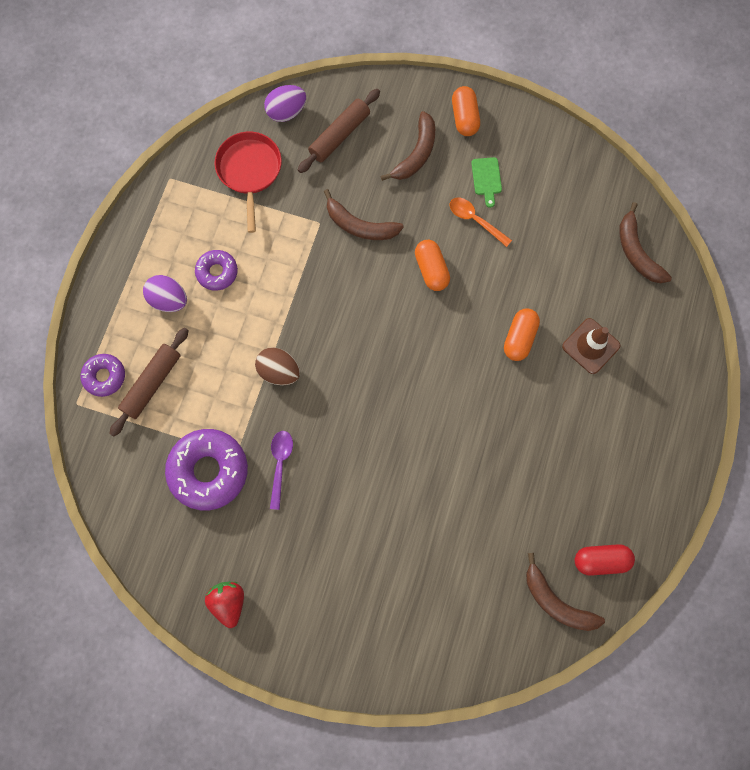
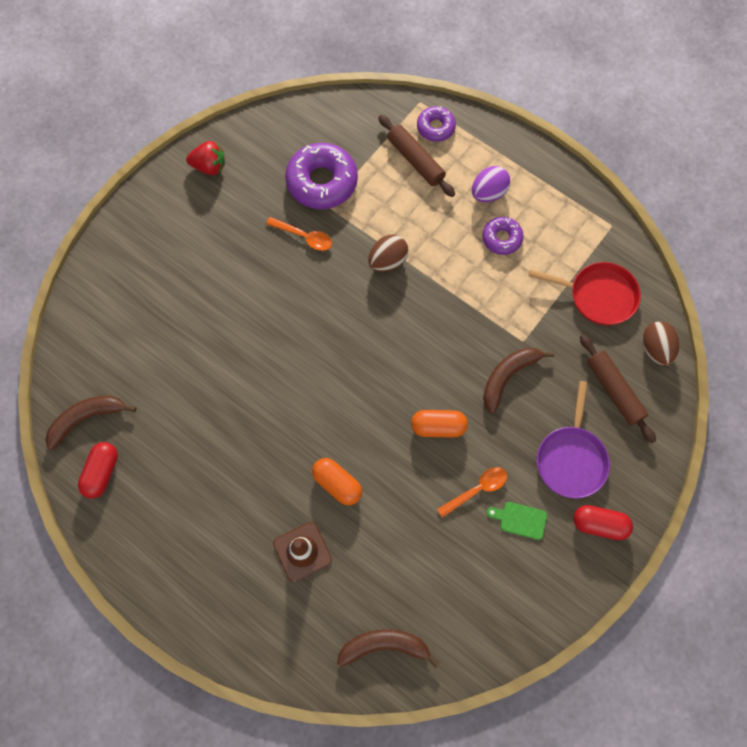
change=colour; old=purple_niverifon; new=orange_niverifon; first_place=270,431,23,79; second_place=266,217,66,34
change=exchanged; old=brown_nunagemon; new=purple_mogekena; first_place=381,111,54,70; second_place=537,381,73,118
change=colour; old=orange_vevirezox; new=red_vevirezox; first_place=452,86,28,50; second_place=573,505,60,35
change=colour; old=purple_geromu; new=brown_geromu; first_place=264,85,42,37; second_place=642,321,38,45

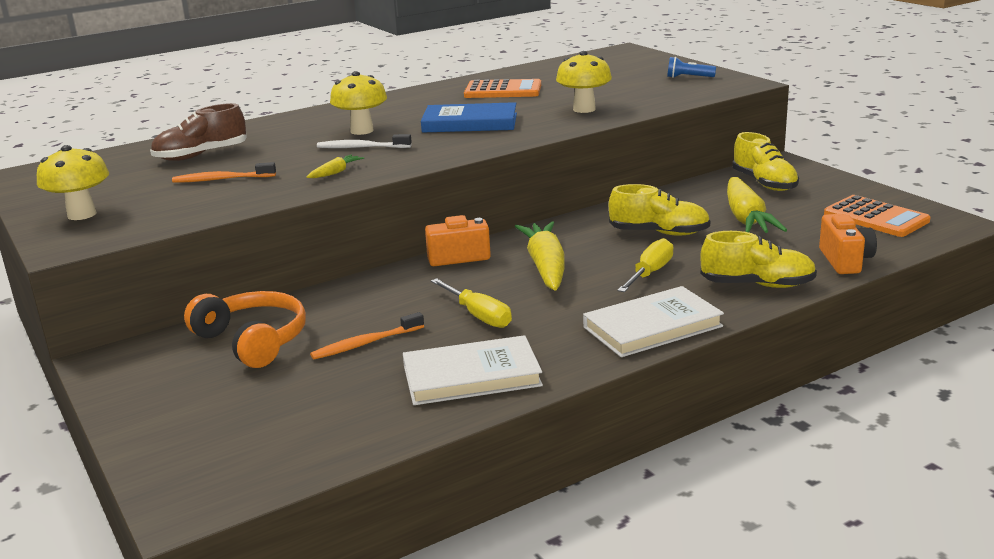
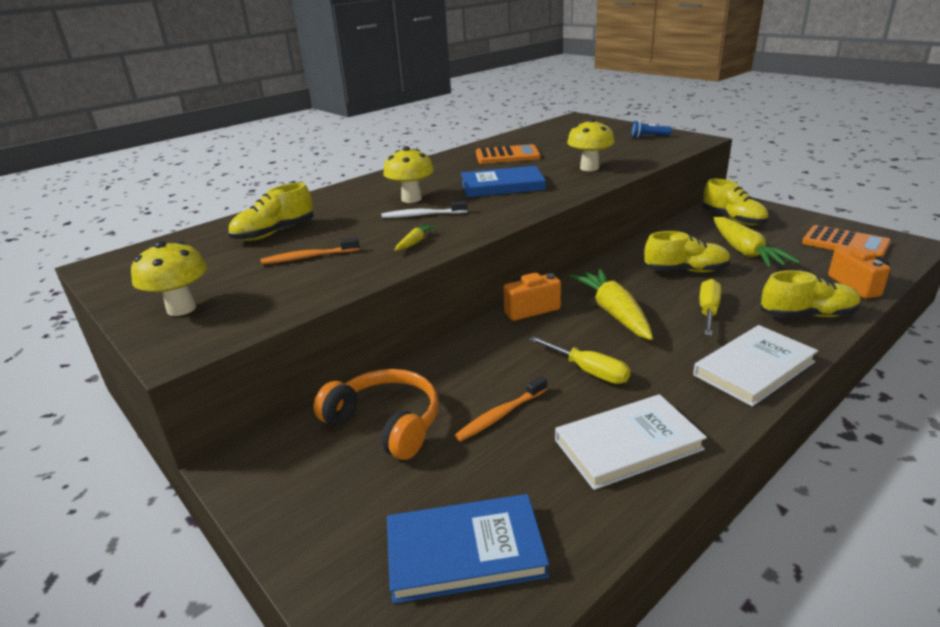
change=colour; old=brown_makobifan; new=yellow_makobifan; first_place=150,103,97,58; second_place=228,183,86,58
change=appeared; new=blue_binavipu; second_place=387,494,162,110

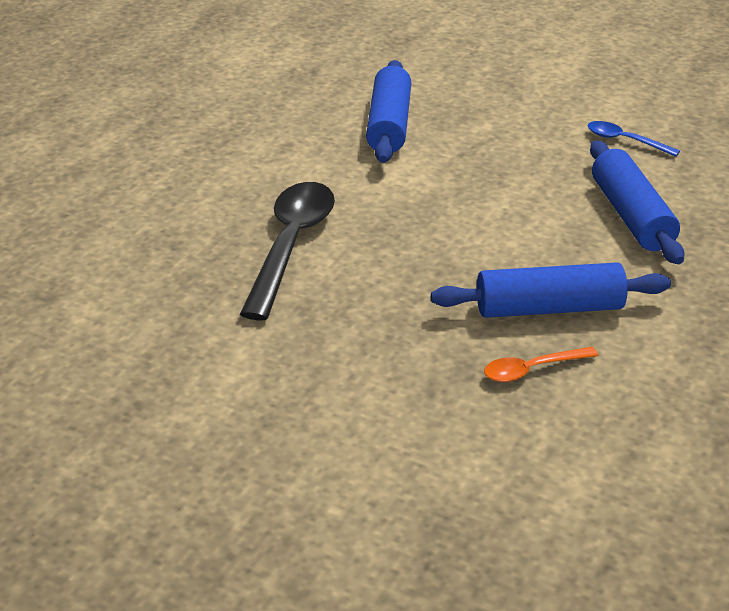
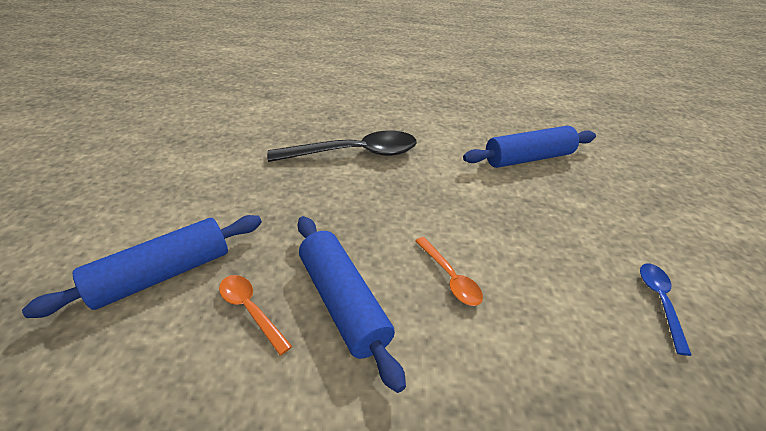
change=relocated; old=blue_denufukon; first_place=590,140,94,124; second_place=22,215,240,103
change=appeared; new=orange_niverifon; second_place=415,237,68,69

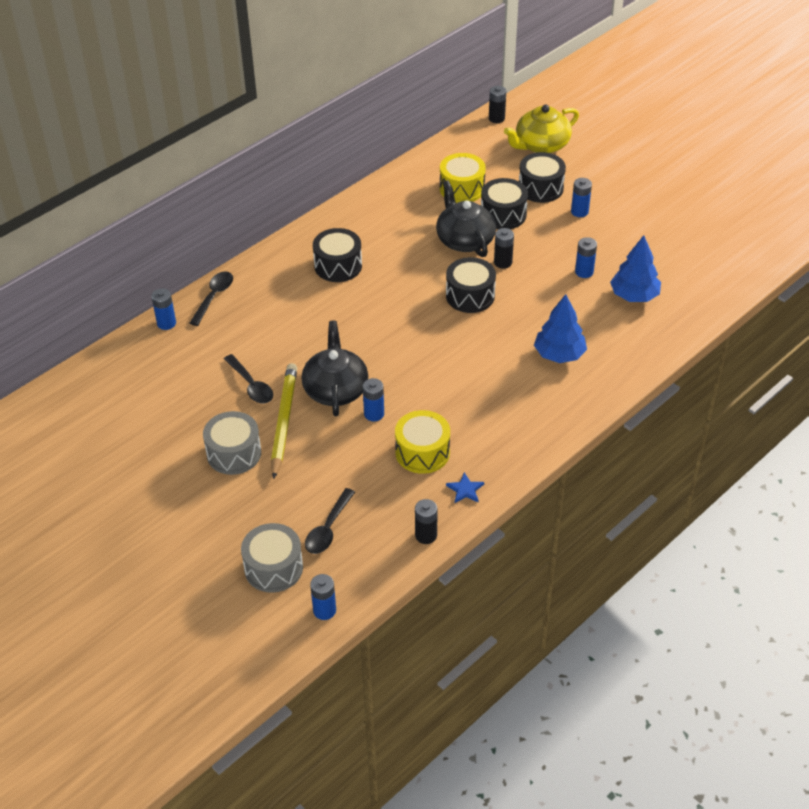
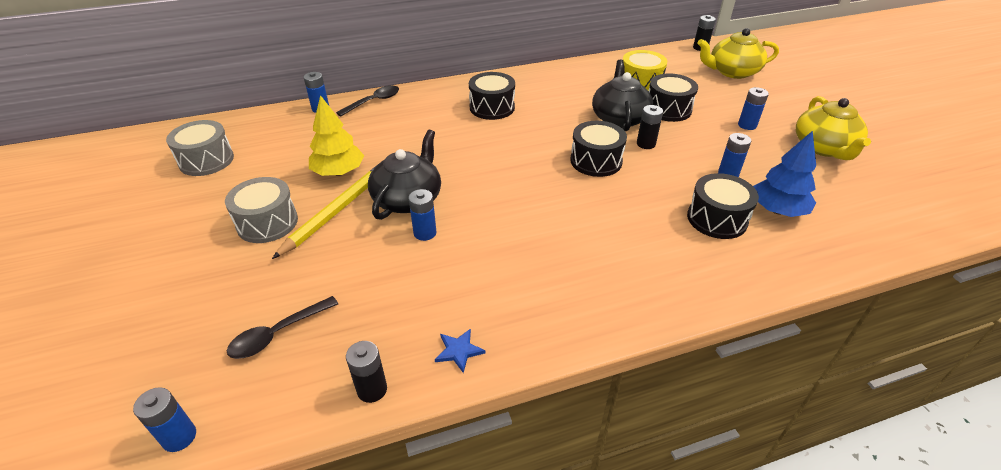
change=relocated; old=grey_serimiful; first_place=241,523,62,70; second_place=166,120,68,56
change=exchanged; old=black_niverifon; new=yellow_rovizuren; first_place=224,354,49,49; second_place=309,95,55,81
change=relocated; old=black_serimiful; first_place=519,152,47,51; second_place=687,173,72,66
change=appeared; new=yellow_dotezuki; second_place=796,96,75,64
change=missing; old=yellow_serimiful; first_place=395,410,55,64
change=missing; old=blue_rovizuren; first_place=534,294,53,69

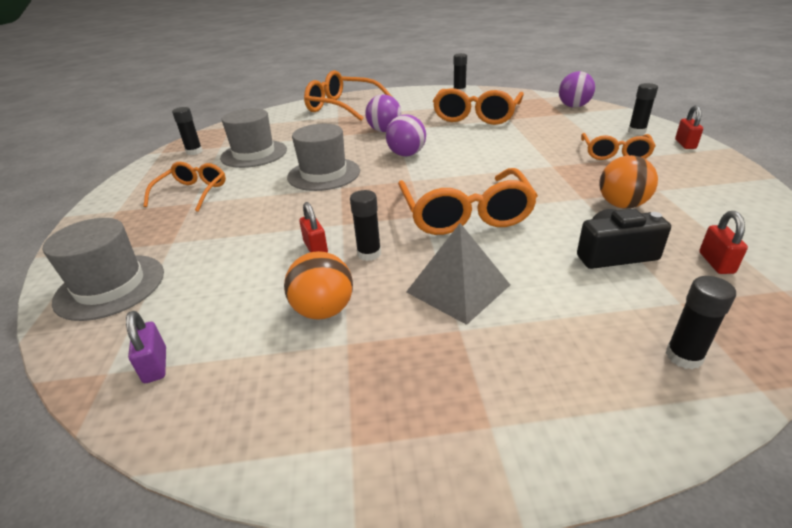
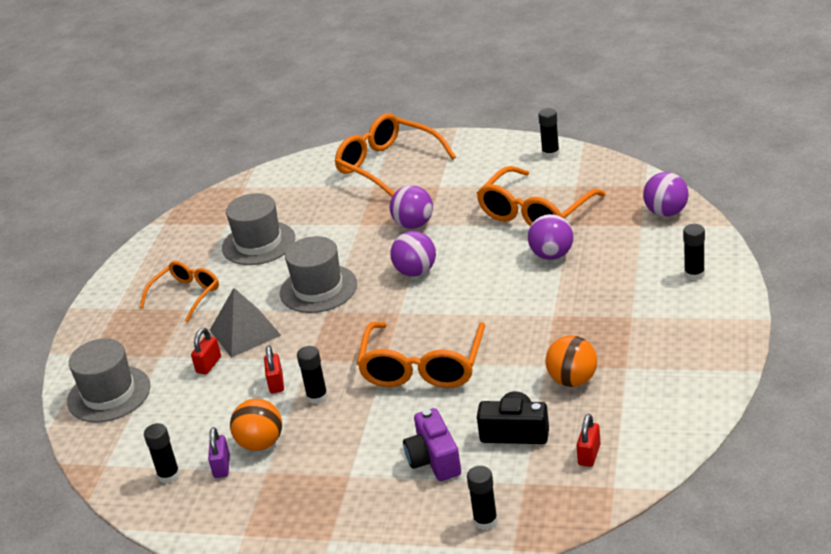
change=relocated; old=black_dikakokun; first_place=172,107,31,48; second_place=144,423,36,61
change=relocated; old=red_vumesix; first_place=675,105,28,44; second_place=191,328,30,47
change=relocated; old=purple_vumesix; first_place=126,311,40,72; second_place=208,427,22,51
change=relocated; old=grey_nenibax; first_place=406,223,104,102; second_place=210,288,71,70
change=appeared; new=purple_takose; second_place=403,408,58,73
change=appeared; new=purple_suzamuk; second_place=528,214,46,46
change=missing; old=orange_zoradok; first_place=581,133,75,27

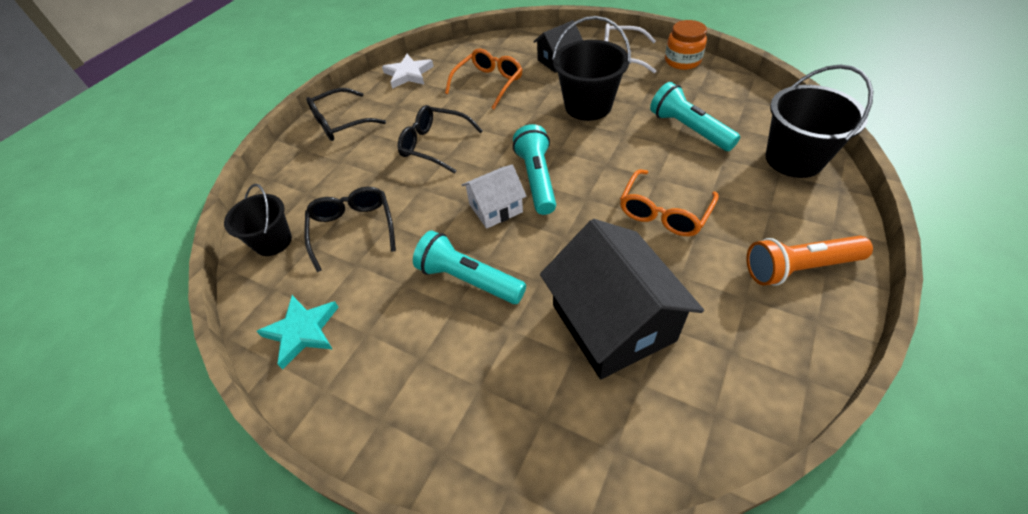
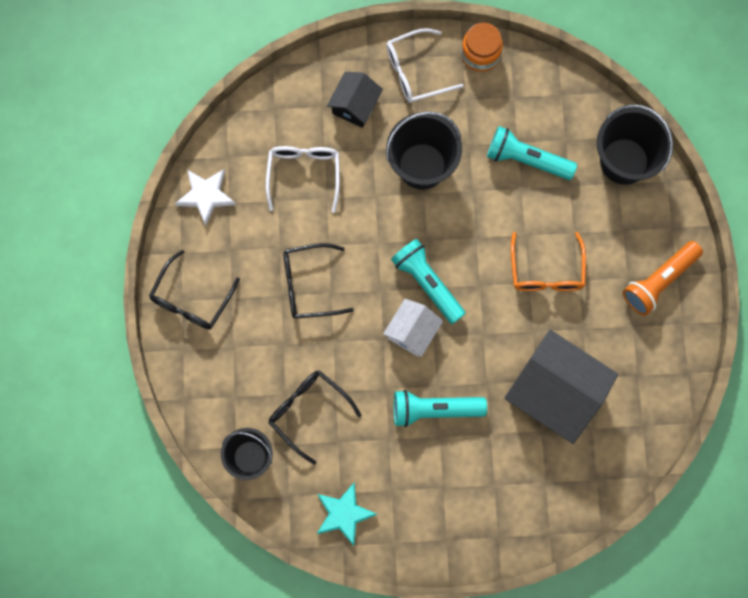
change=colour; old=orange_zoradok; new=white_zoradok; first_place=445,49,78,60; second_place=266,146,74,67

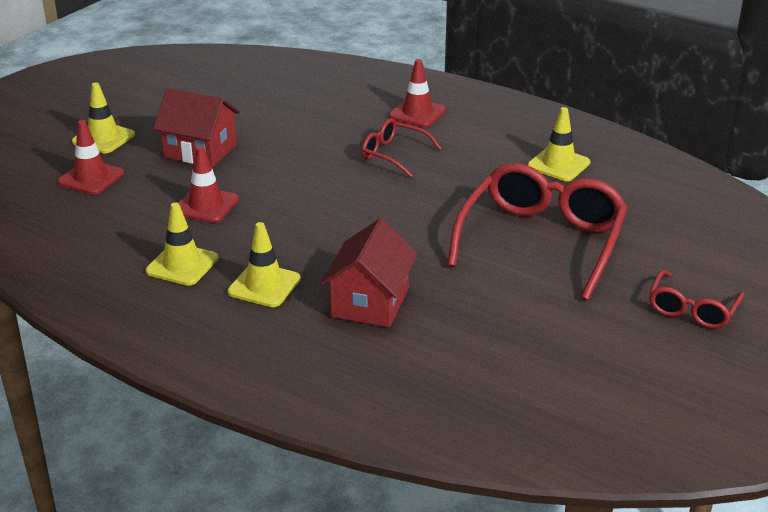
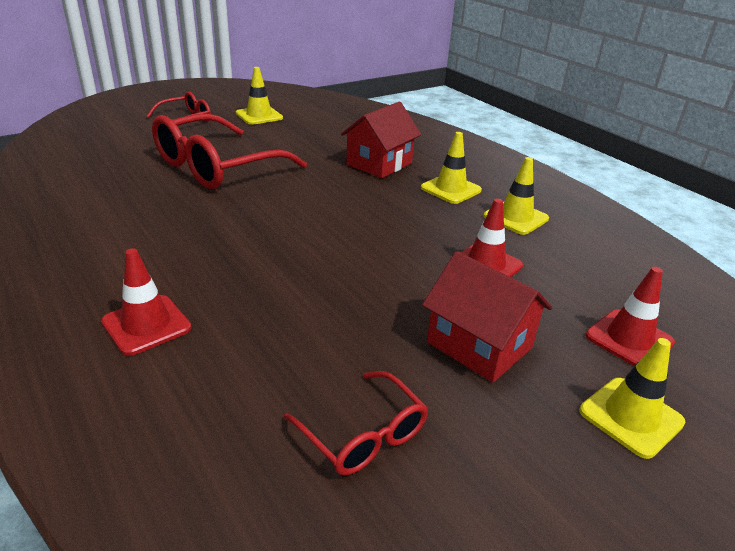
change=relocated; old=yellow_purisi; first_place=527,107,63,74; second_place=236,67,47,58
change=relocated; old=red_zoradok; first_place=362,118,80,59; second_place=283,371,145,104

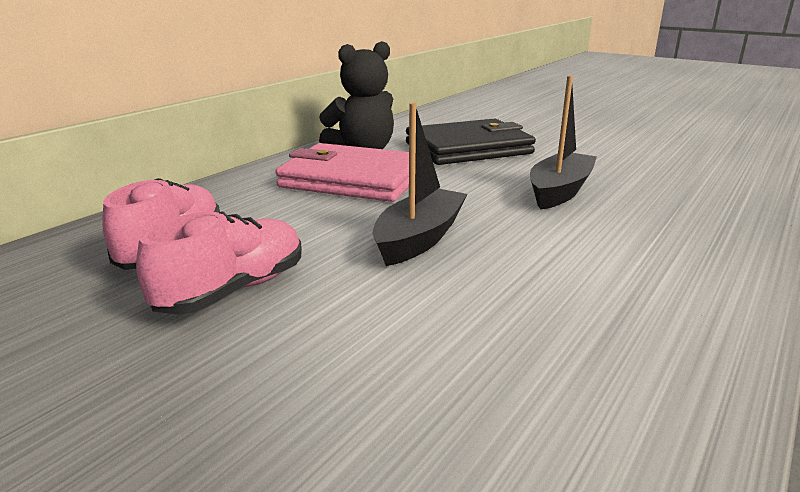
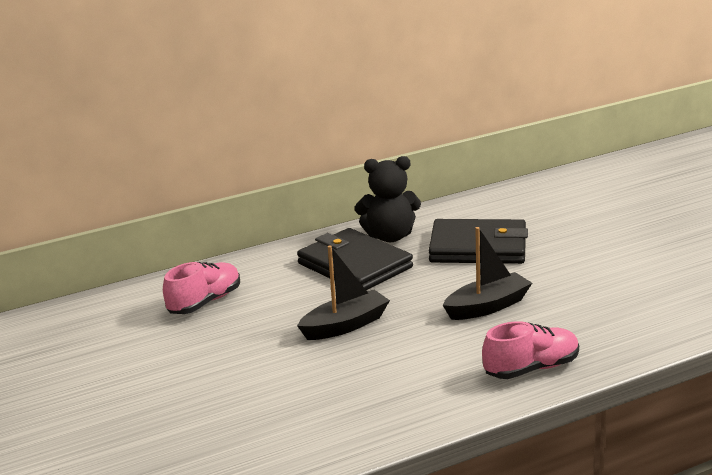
change=colour; old=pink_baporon; new=black_baporon; first_place=275,143,134,59; second_place=297,228,116,62
change=relocated; old=pink_makobifan; first_place=136,211,166,104; second_place=482,321,97,58

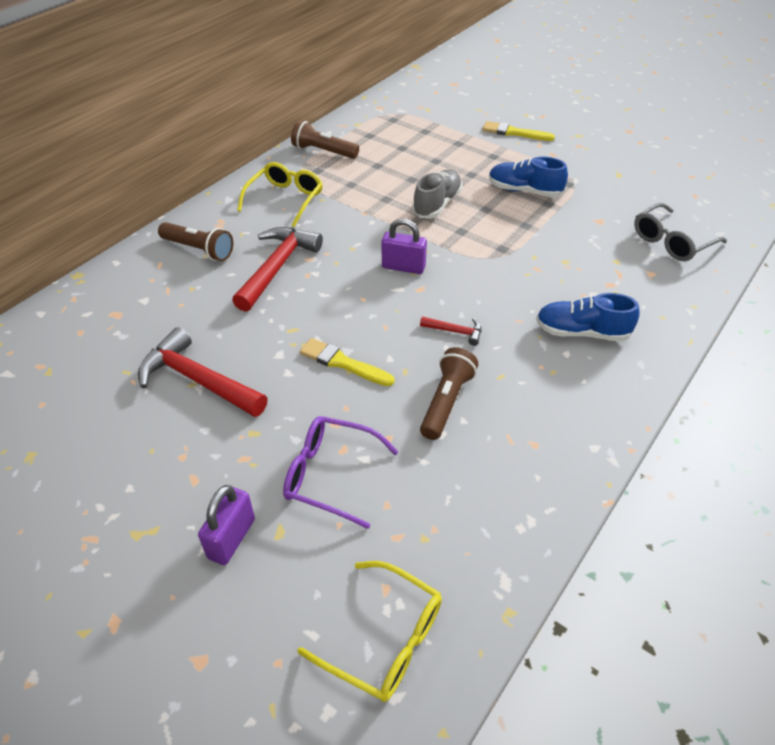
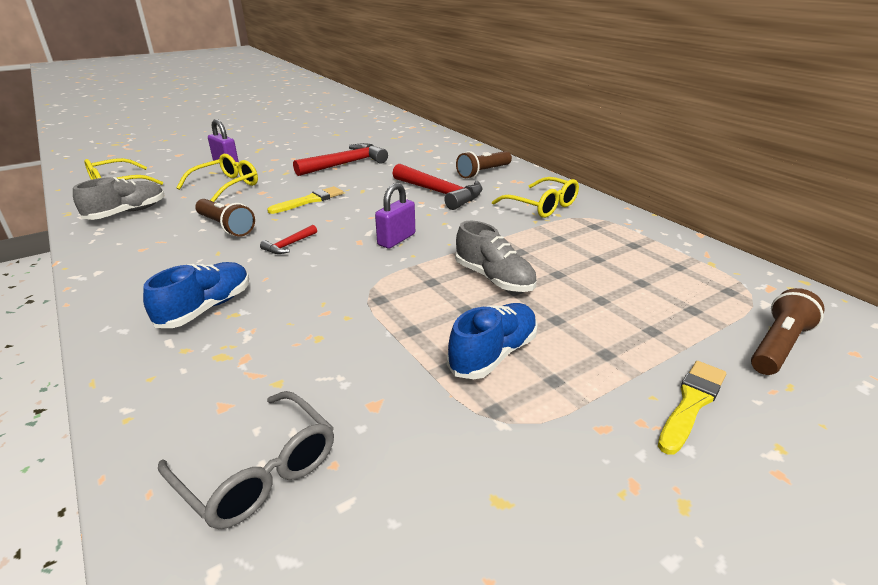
change=appeared; new=grey_makobifan; second_place=73,177,91,43
change=spun; old=grey_zoradok; first_place=634,203,93,58; second_place=158,391,176,138; degrees=150
change=colour; old=purple_zoradok; new=yellow_zoradok; first_place=283,416,116,113; second_place=176,154,82,48
change=relocated; old=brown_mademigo; first_place=291,120,68,39; second_place=751,288,74,87

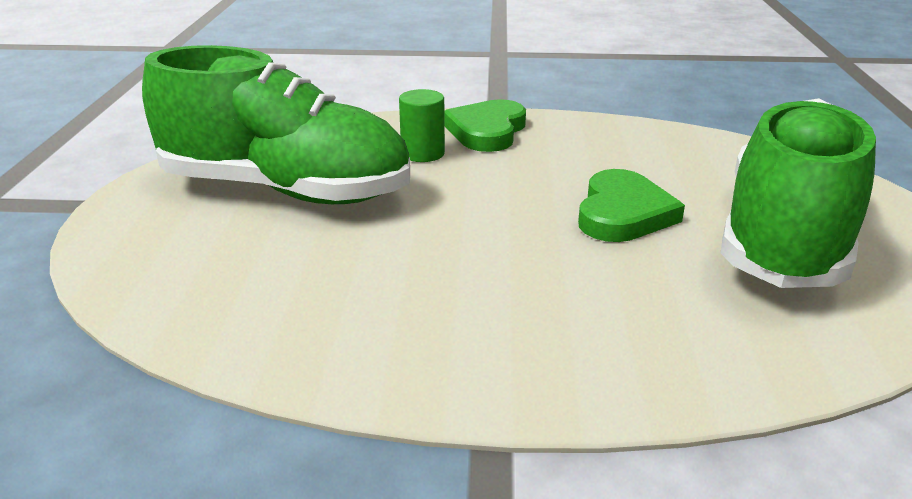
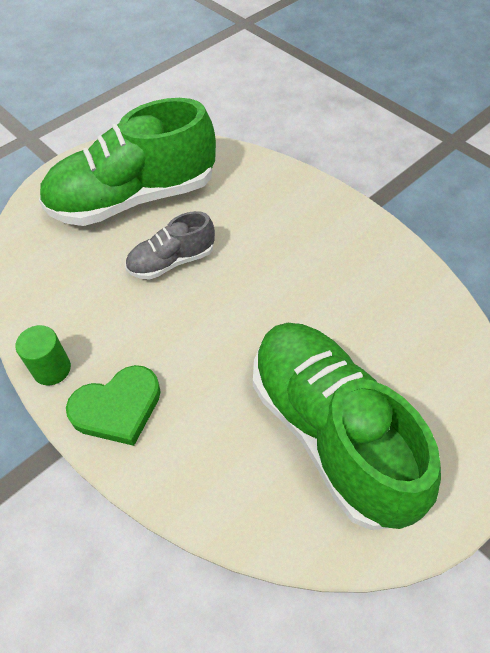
change=relocated; old=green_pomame; first_place=399,89,46,73; second_place=15,325,56,60
change=exchanged; old=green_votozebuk; new=grey_makobifan; first_place=578,169,107,73; second_place=125,211,90,69

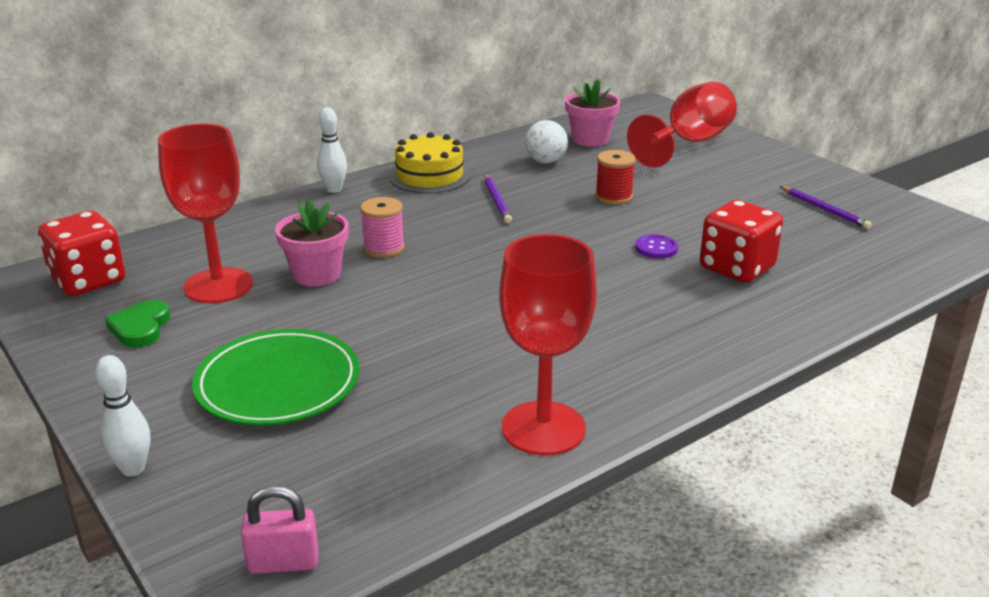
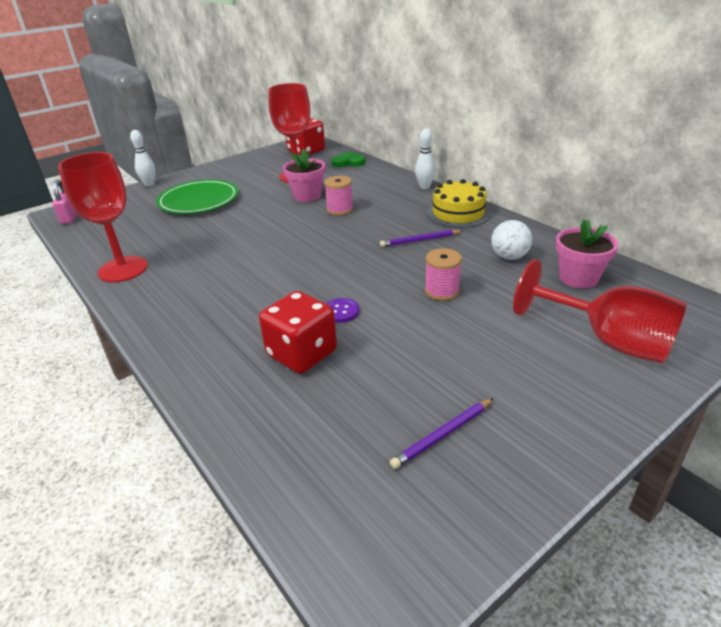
change=relocated; old=green_votozebuk; first_place=105,300,65,48; second_place=331,152,35,15
change=colour; old=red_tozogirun; new=pink_tozogirun; first_place=595,150,41,55; second_place=425,248,37,53

